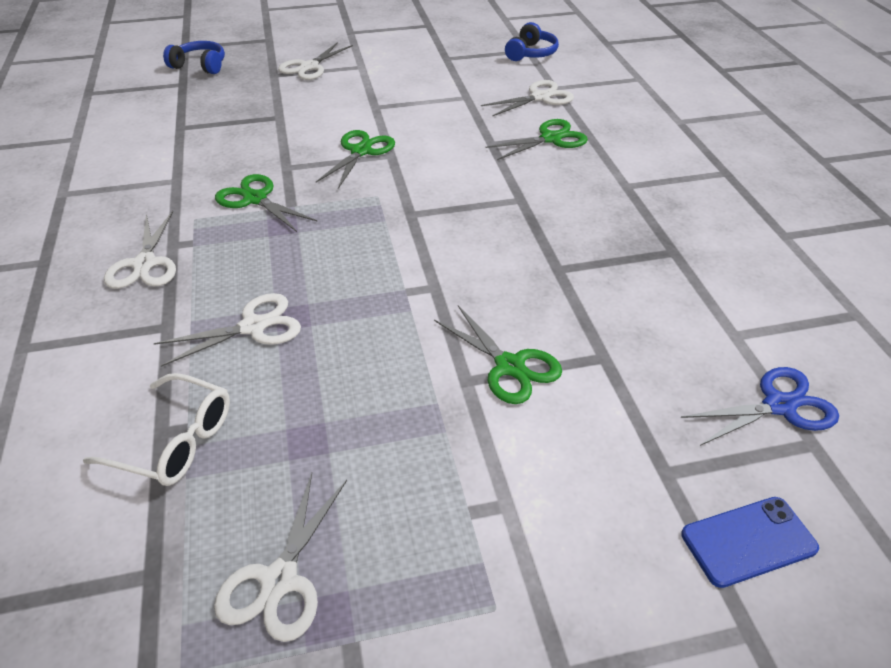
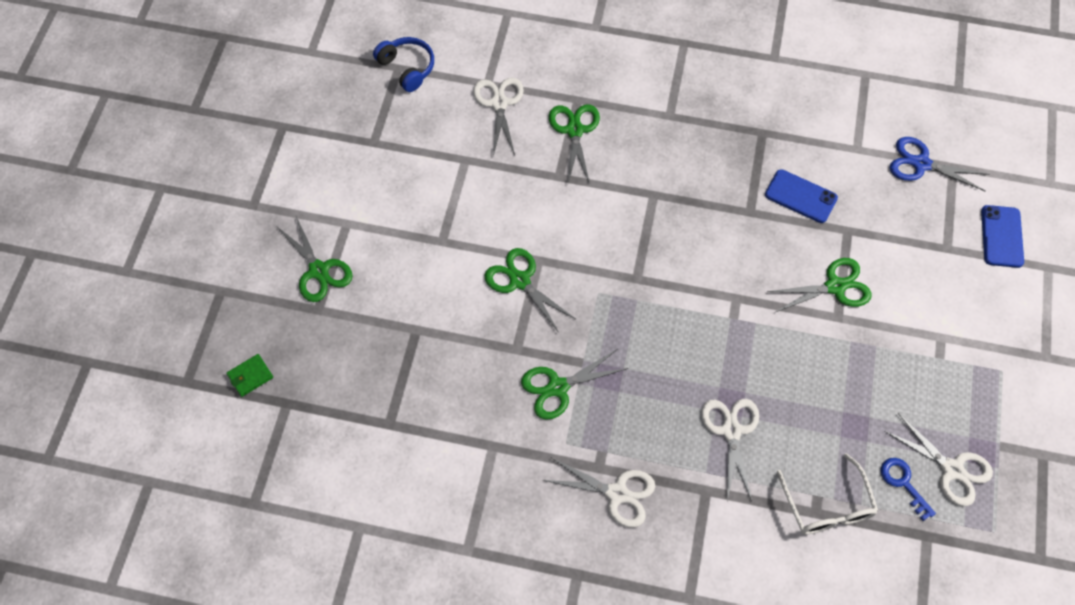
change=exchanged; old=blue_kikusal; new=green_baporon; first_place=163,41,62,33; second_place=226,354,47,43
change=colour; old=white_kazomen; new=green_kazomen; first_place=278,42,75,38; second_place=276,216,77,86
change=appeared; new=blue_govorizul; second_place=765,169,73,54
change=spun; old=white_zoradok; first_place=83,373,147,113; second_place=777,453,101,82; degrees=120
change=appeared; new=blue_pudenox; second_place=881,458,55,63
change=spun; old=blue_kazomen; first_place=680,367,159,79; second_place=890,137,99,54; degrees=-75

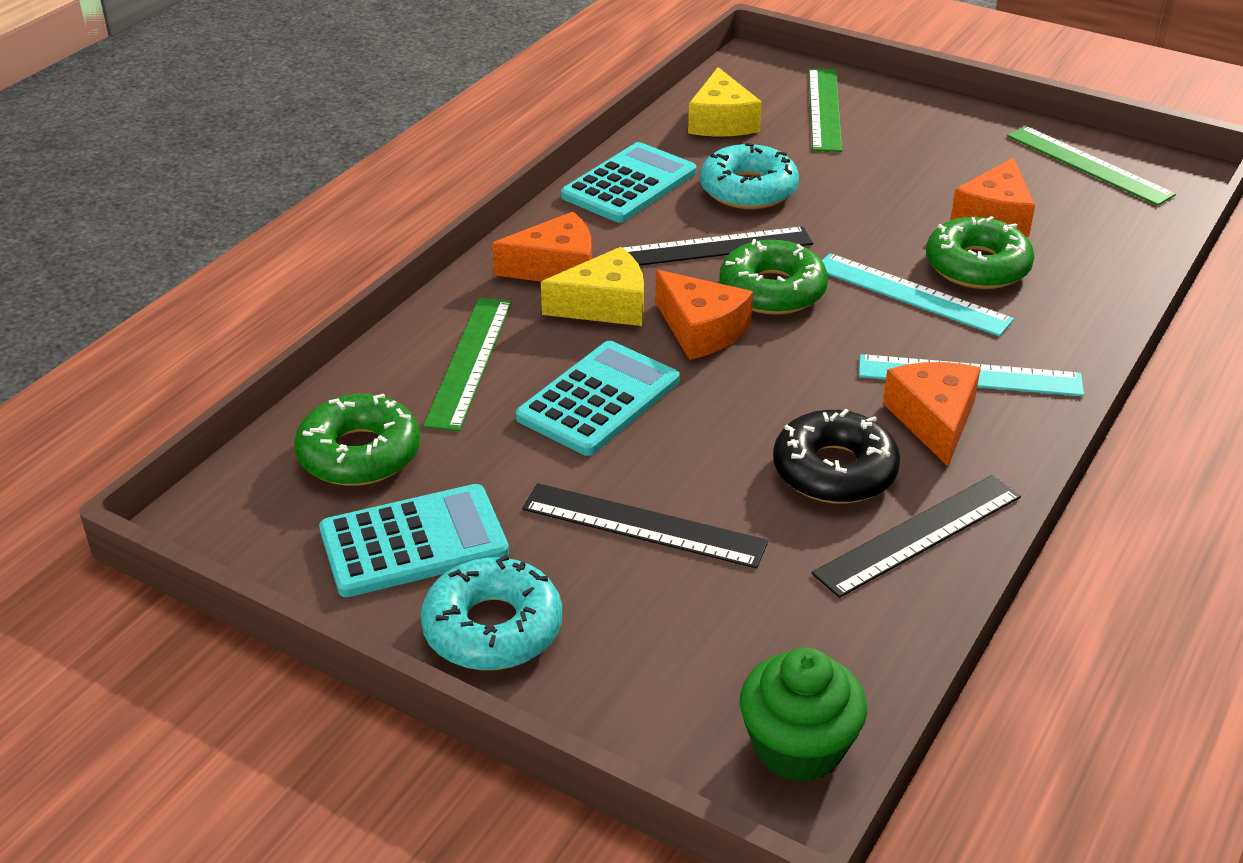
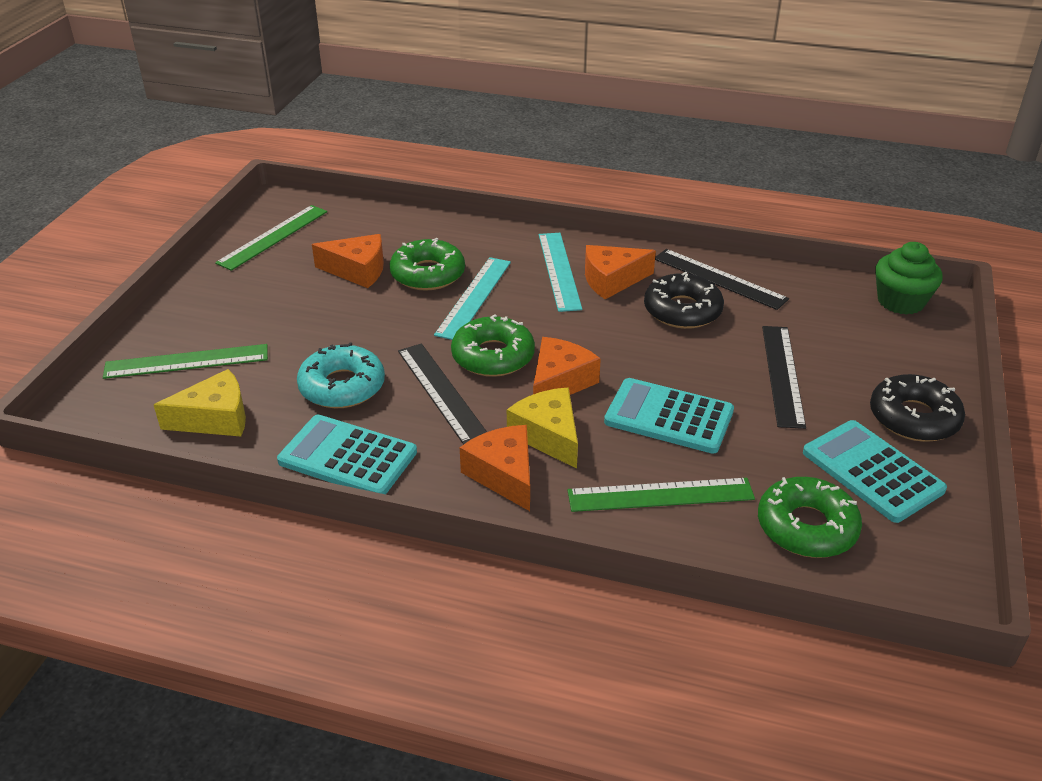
change=colour; old=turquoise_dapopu; new=black_dapopu; first_place=421,555,141,115; second_place=870,374,95,68

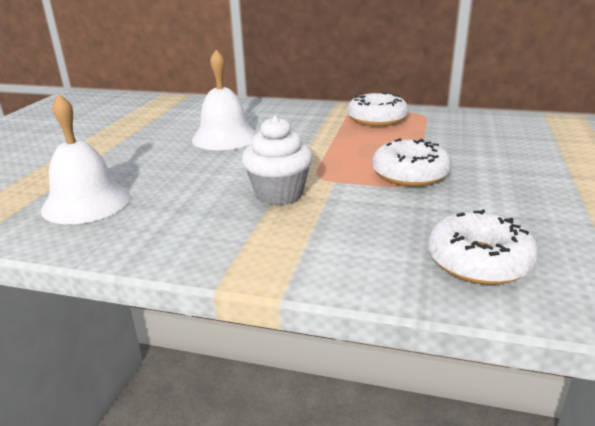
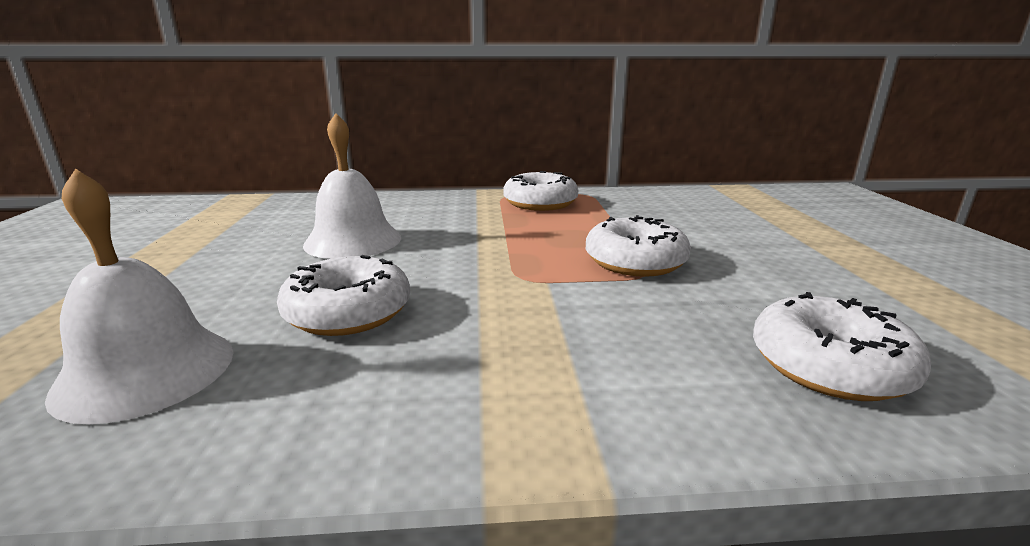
change=appeared; new=white_dapopu; second_place=277,255,133,81
change=missing; old=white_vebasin; first_place=242,116,71,89

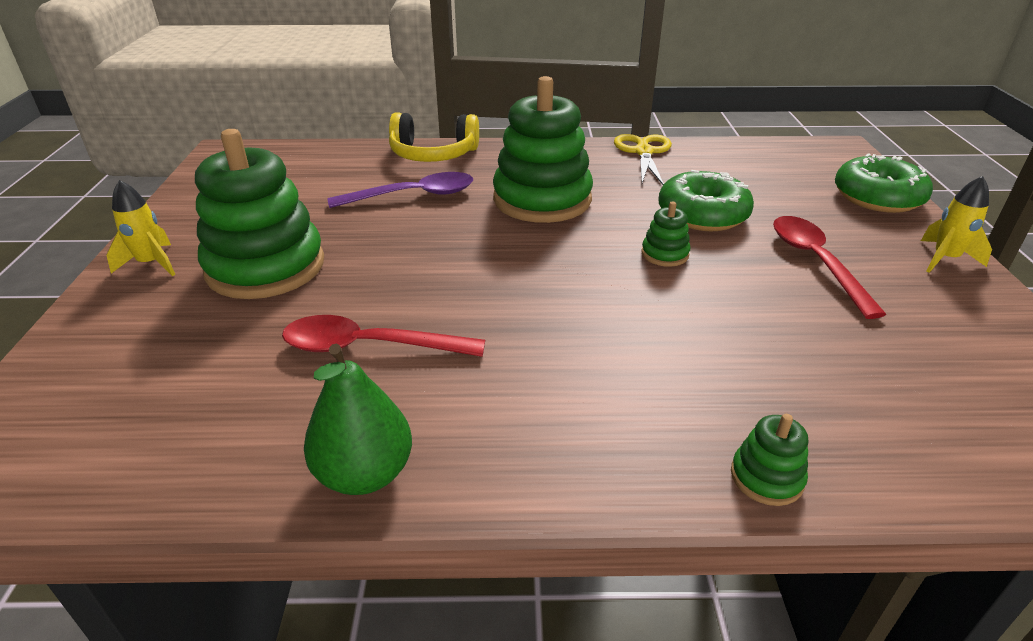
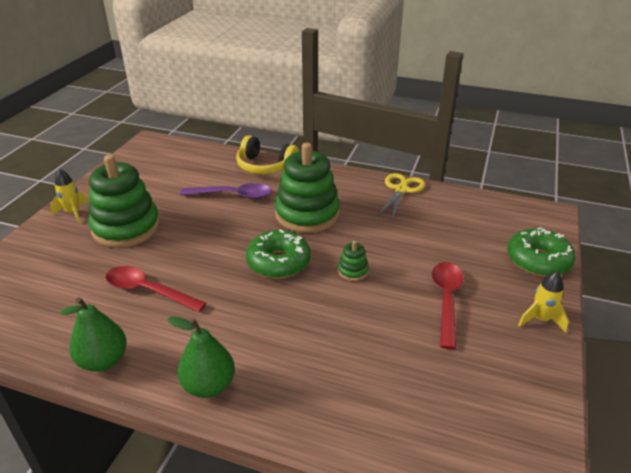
change=appeared; new=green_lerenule; second_place=167,316,68,82
change=relocated; old=green_dapopu; first_place=658,170,96,61; second_place=246,229,65,50
change=missing; old=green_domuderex; first_place=731,414,77,92

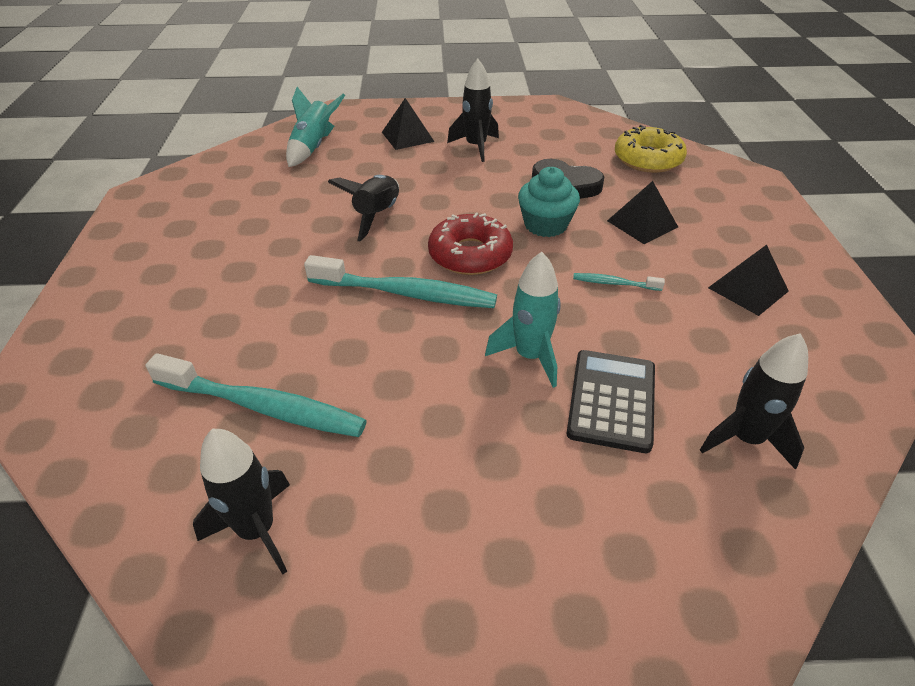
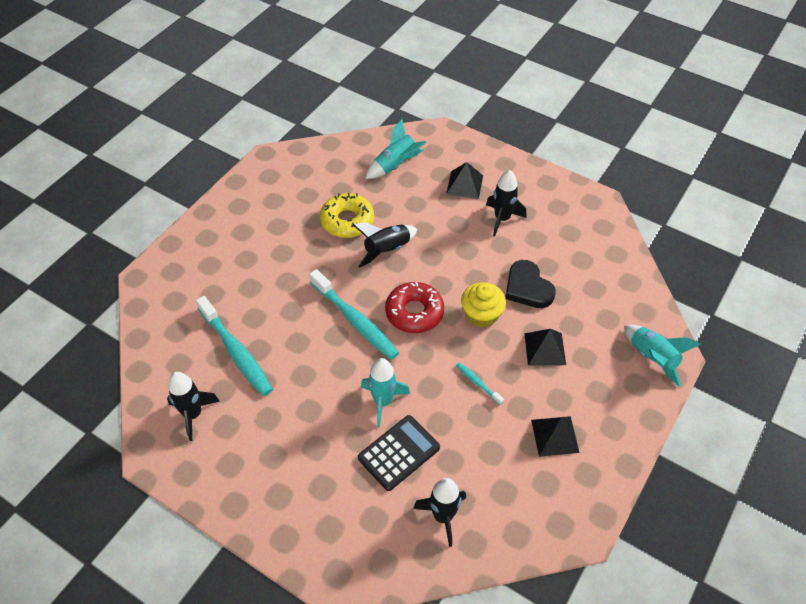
change=relocated; old=yellow_dapopu; first_place=615,125,72,48; second_place=320,193,54,45
change=colour; old=turquoise_vebasin; new=yellow_vebasin; first_place=518,167,62,70; second_place=461,282,45,46
change=appeared; new=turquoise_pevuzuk; second_place=624,325,77,62

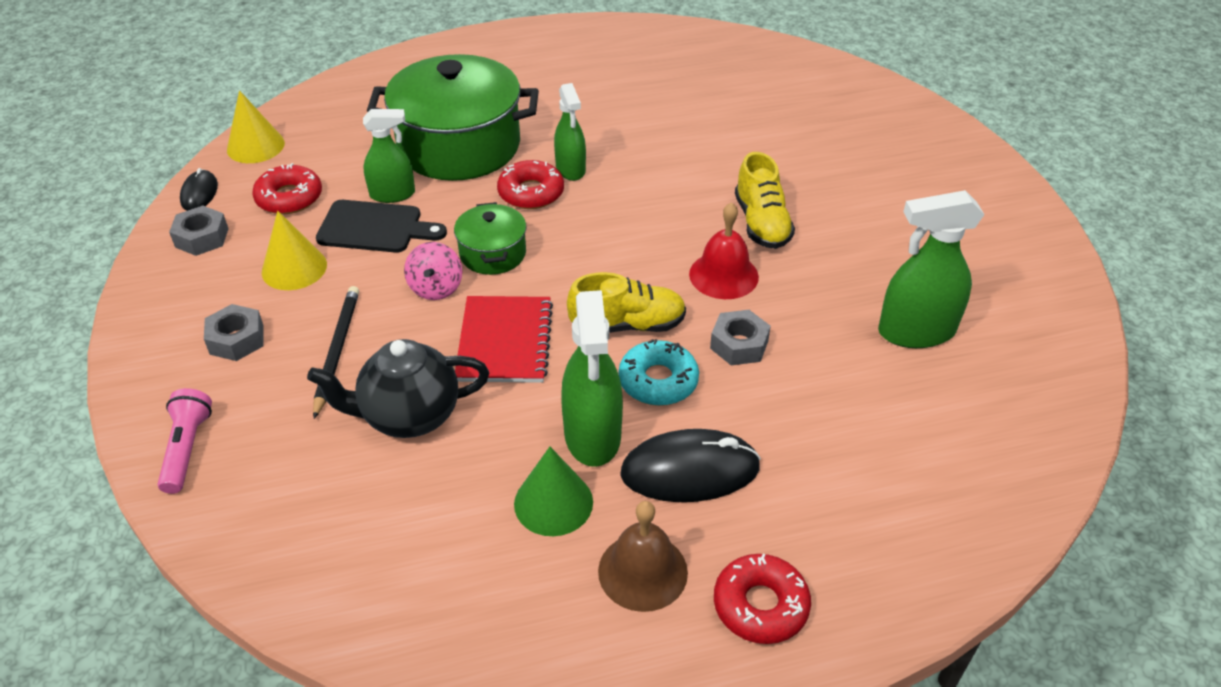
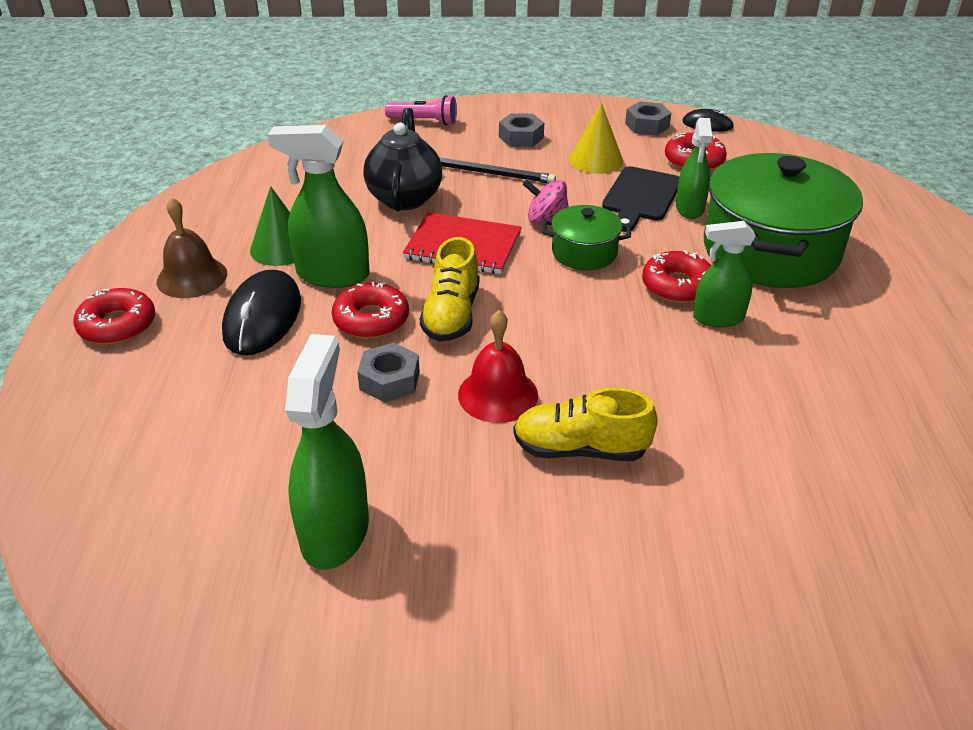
change=colour; old=turquoise_dapopu; new=red_dapopu; first_place=619,339,80,67; second_place=332,282,77,57
change=missing; old=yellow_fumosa; first_place=227,90,58,73

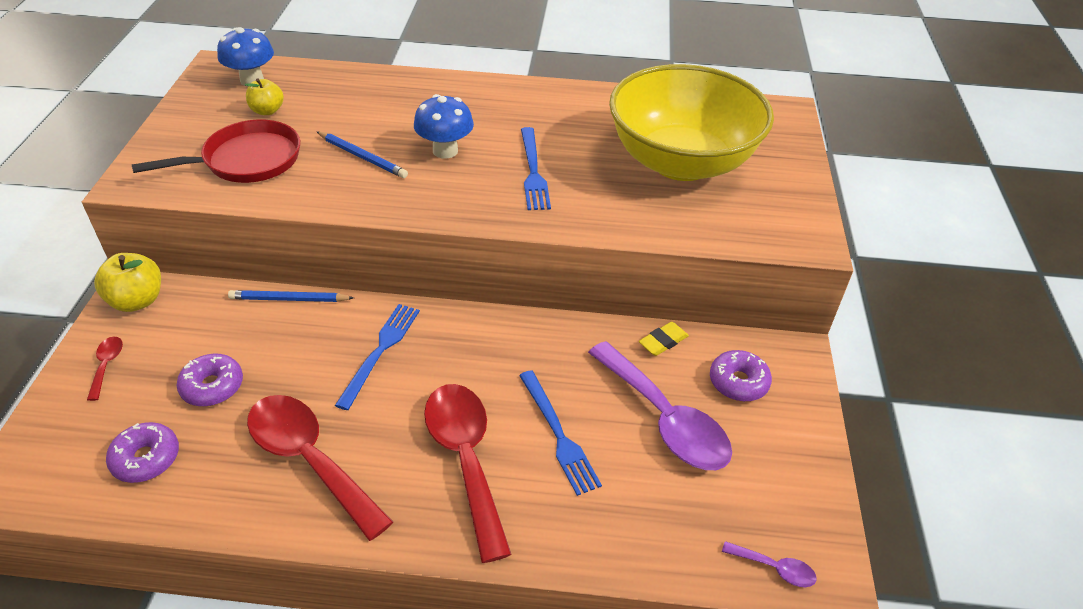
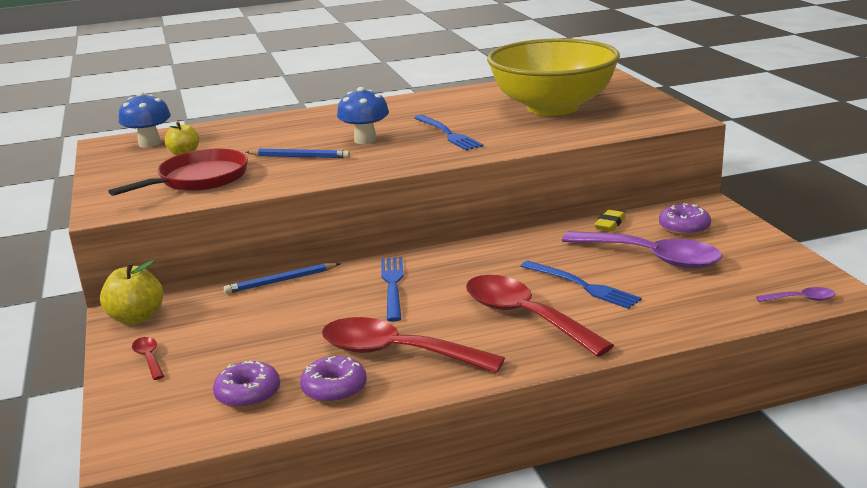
change=relocated; old=purple_dapopu; first_place=177,354,66,53; second_place=300,356,67,47

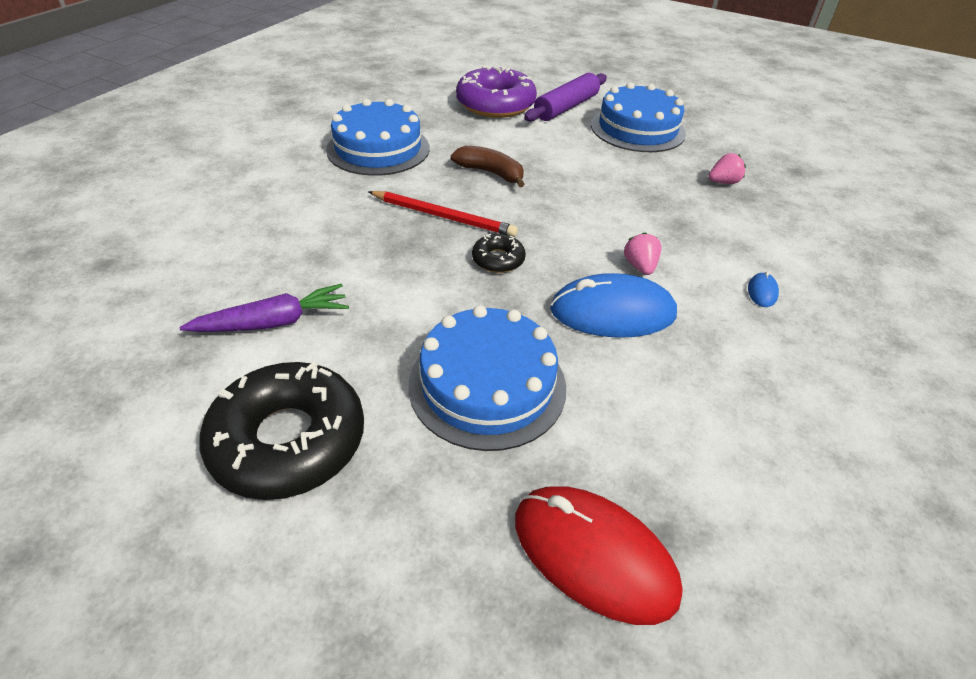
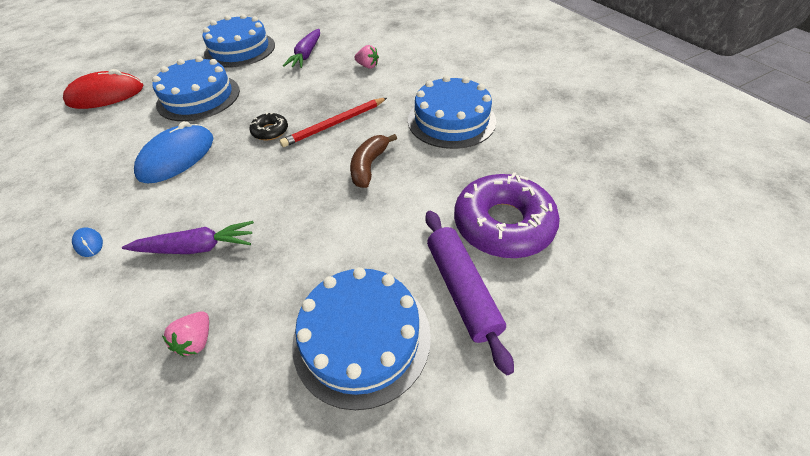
change=appeared; new=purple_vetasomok; second_place=122,221,132,33
change=exchanged; old=black_dapopu; new=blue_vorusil; first_place=199,362,165,138; second_place=203,14,72,54
change=spun; old=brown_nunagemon; first_place=451,146,74,41; second_place=350,134,47,54; degrees=135
change=relocated; old=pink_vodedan; first_place=624,232,38,43; second_place=354,45,25,23

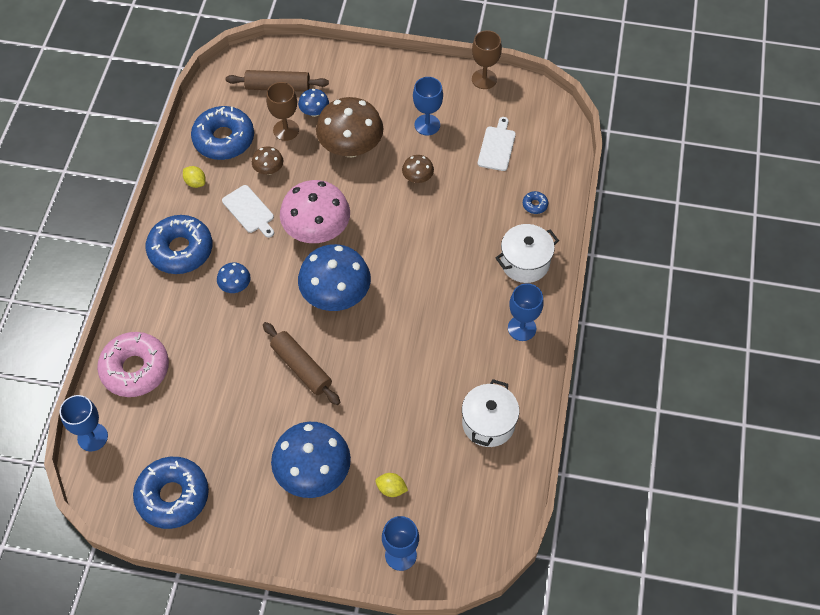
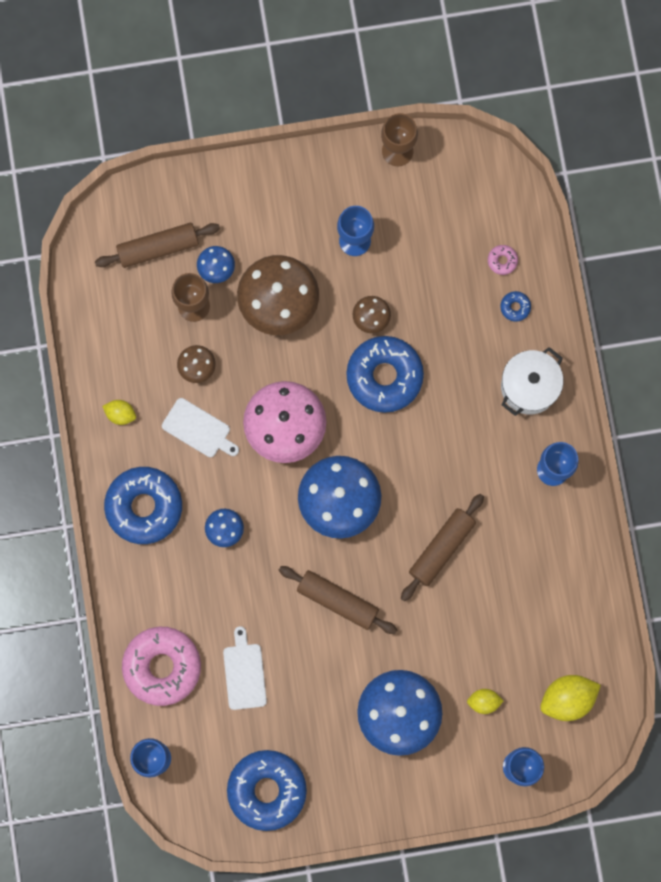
change=relocated; old=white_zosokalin; first_place=478,117,38,54; second_place=223,626,44,84
change=relocated; old=blue_dapopu; first_place=191,106,63,54; second_place=346,336,78,77
change=appeared; new=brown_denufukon; second_place=401,494,83,107
change=appeared; new=pink_dapopu; second_place=488,245,30,30
change=appeared; new=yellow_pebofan; second_place=540,675,61,46
change=missing; old=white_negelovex; first_place=462,379,57,68

